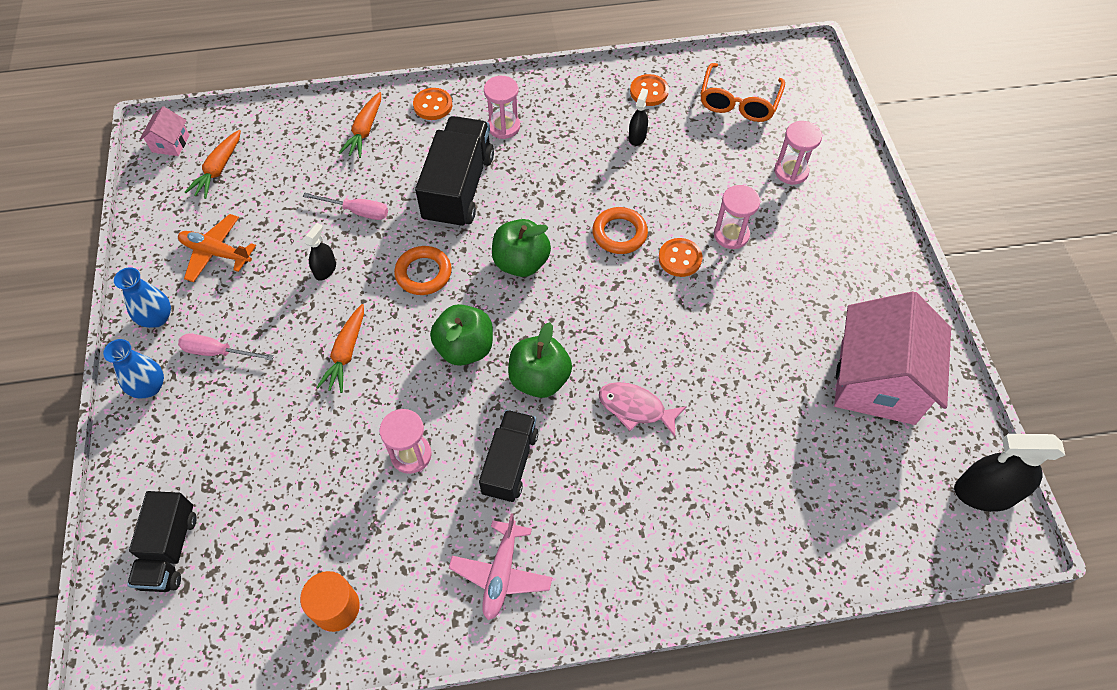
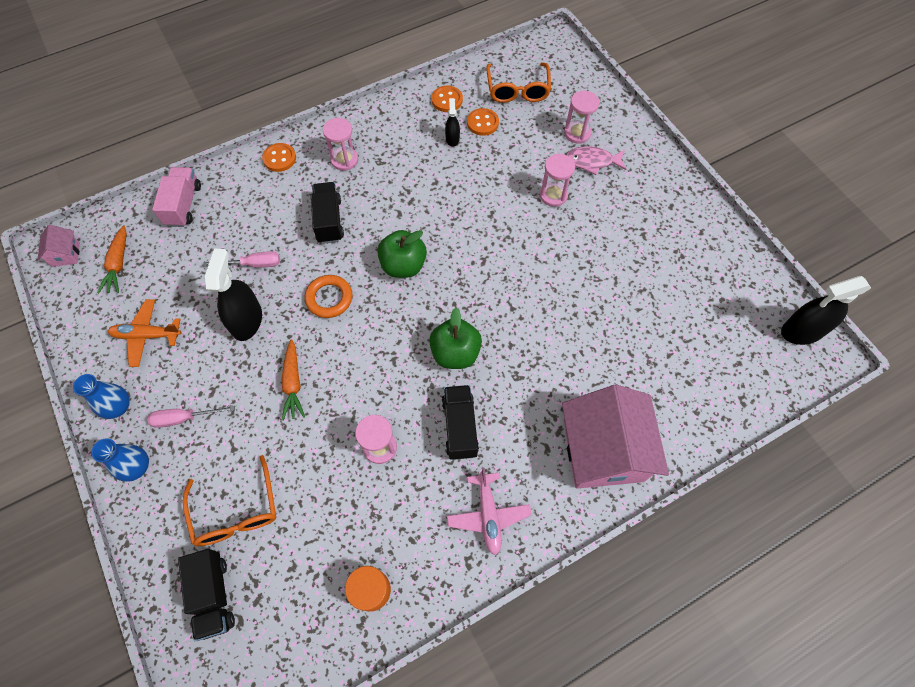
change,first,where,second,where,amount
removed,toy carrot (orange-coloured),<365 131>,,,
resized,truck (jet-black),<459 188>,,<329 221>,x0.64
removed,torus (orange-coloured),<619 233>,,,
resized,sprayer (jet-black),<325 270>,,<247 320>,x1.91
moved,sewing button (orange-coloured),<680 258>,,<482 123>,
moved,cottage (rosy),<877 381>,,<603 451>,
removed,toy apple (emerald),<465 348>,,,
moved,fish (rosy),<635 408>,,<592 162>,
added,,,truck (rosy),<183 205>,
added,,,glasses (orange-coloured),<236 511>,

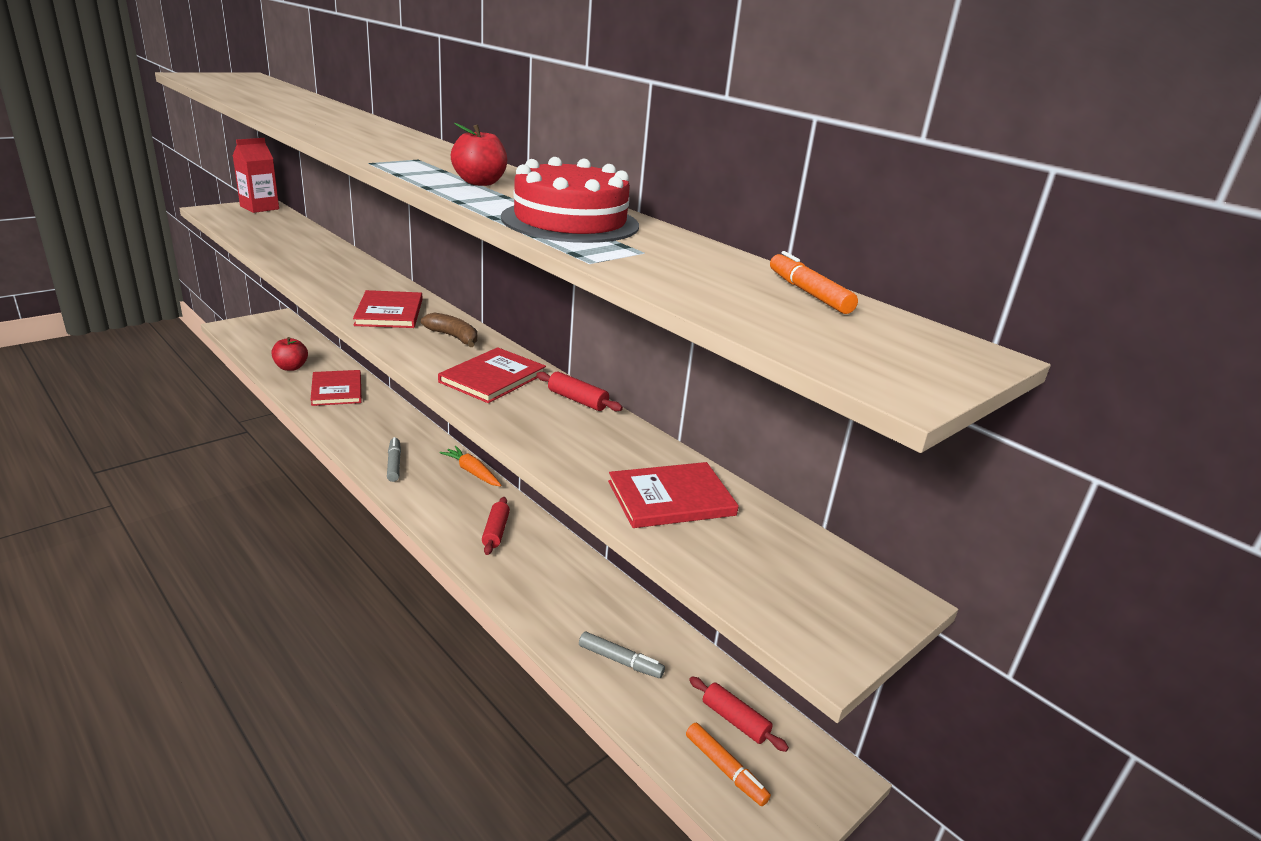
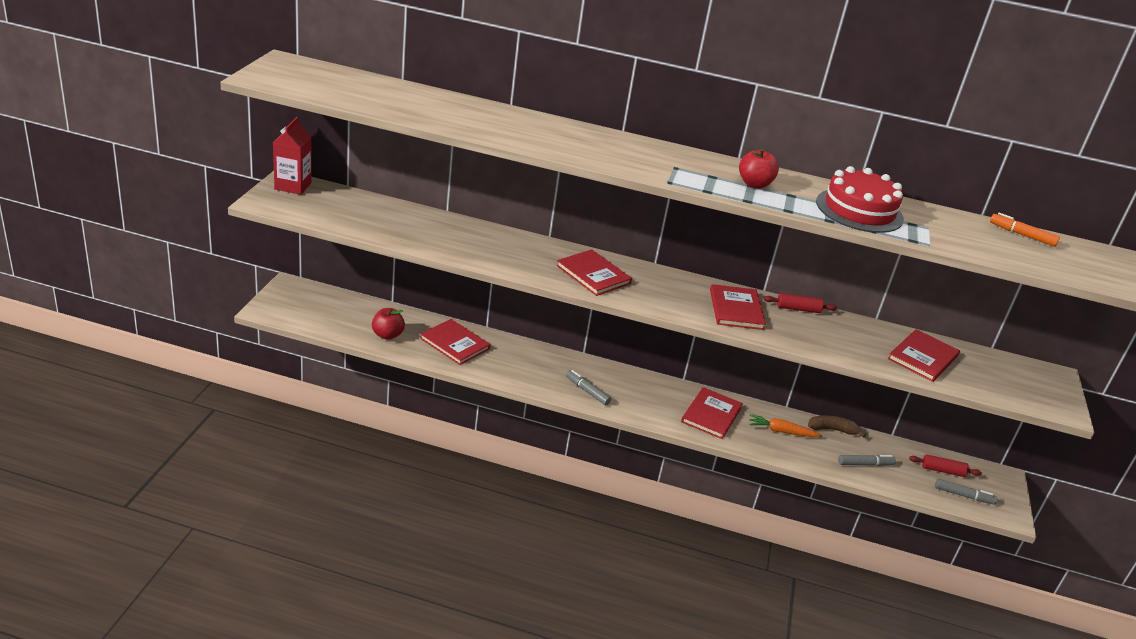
change,first,where,second,where,amount
moved,toy banana (dark brown),<453 337>,,<832 430>,
moved,toy carrot (orange-coloured),<472 472>,,<781 431>,
replaced,dough roller (crimson),<495 531>,book (crimson),<711 415>,
recoloured,marker pen (orange-coloured),<725 769>,marker pen (grey),<963 495>,

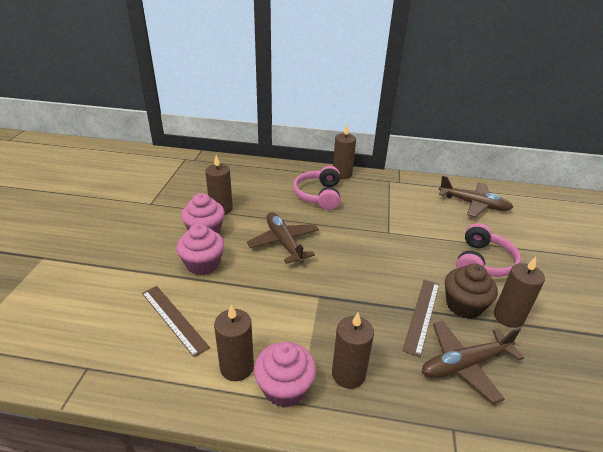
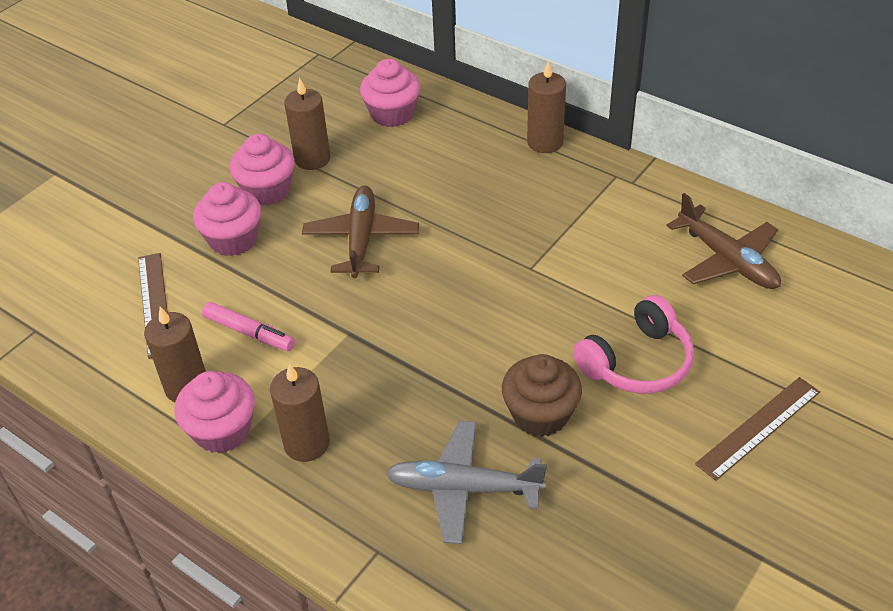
change,first,where,second,where,amount
removed,headphones (rosy),<319 195>,,,
removed,pillar candle (dark brown),<508 317>,,,
moved,measuring stick (dark brown),<422 315>,,<758 427>,
recoloured,plane (dark brown),<465 364>,plane (grey),<464 488>,
added,,,fairy cake (rosy),<392 114>,
added,,,marker pen (rosy),<249 332>,

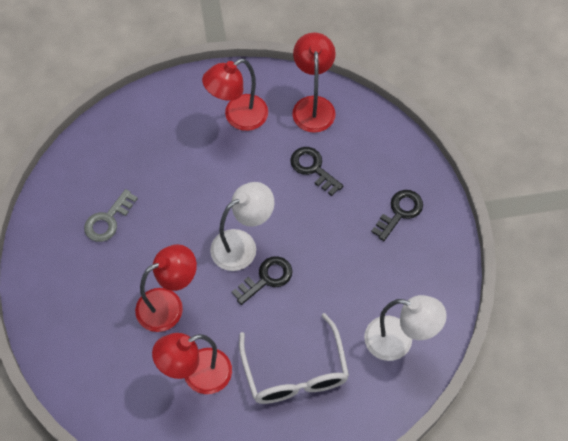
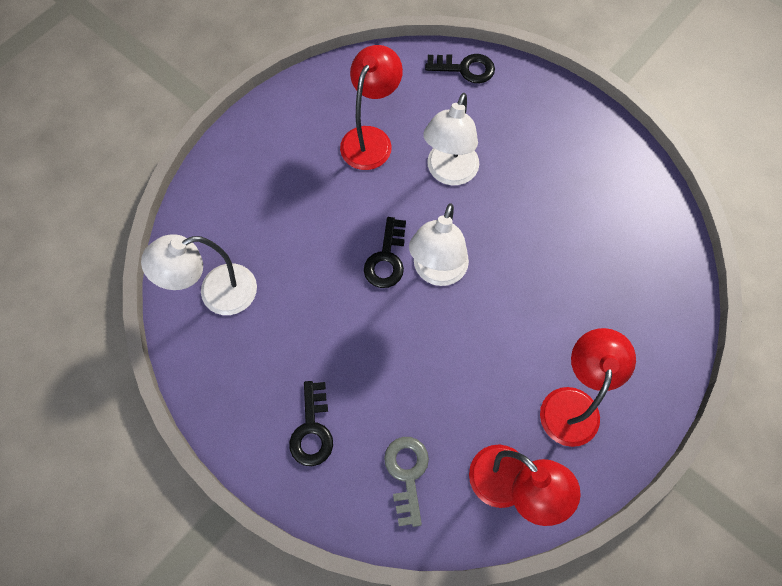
change,first,where,second,where,amount
moved,door key (jet-black),<313 168>,,<465 69>,
moved,door key (grey),<108 220>,,<407 473>,
recoloured,reading lamp (crimson),<169 305>,reading lamp (pure white),<449 173>,
removed,glasses (pure white),<295 372>,,,

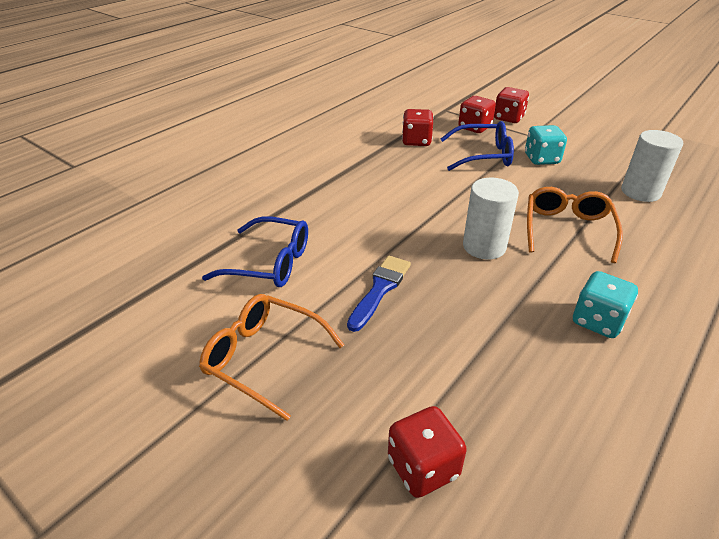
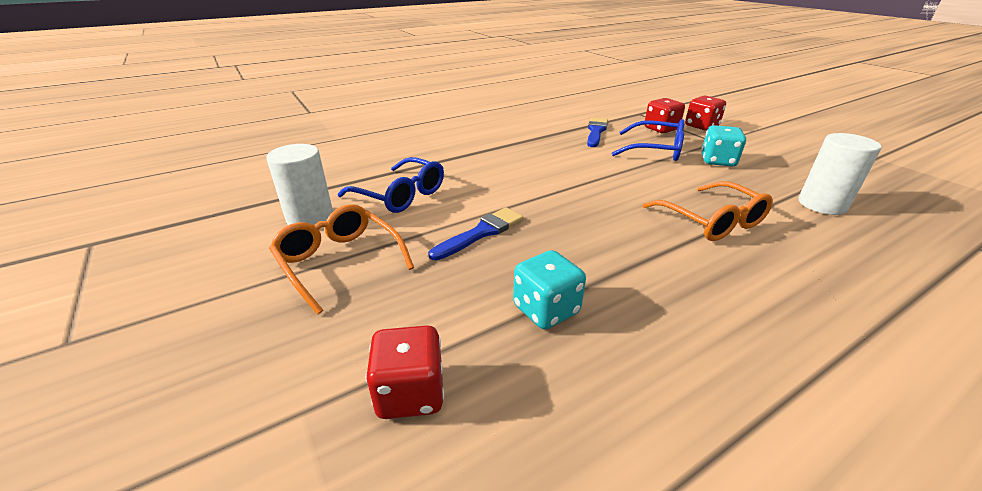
change,first,where,second,where,amount
replaced,game die (crimson),<416 141>,paintbrush (cobalt),<596 131>,
moved,solid cylinder (pure white),<484 246>,,<310 218>,
turned,glasses (orange-coloured),<567 229>,,<712 221>,120 degrees clockwise
moved,game die (aqua),<597 321>,,<546 309>,

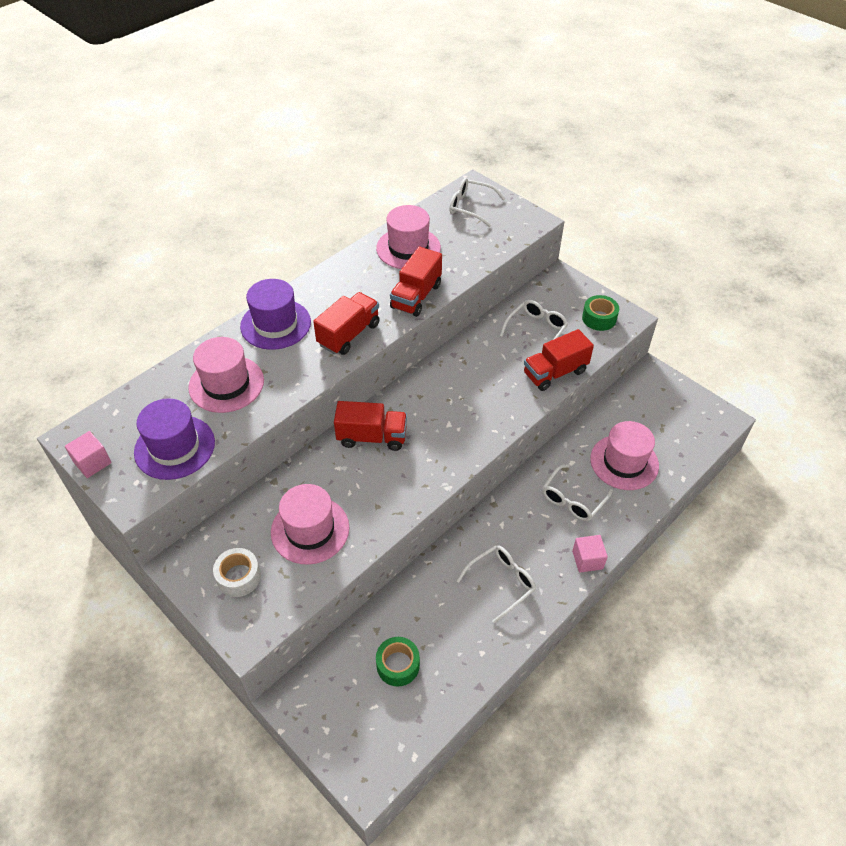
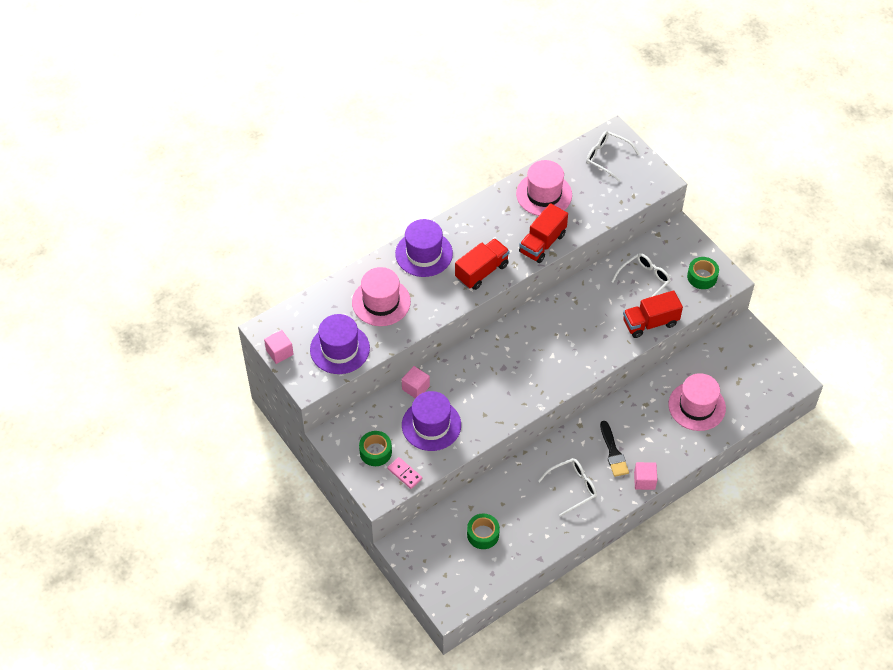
change,first,where,second,where,amount
removed,truck (crimson),<372 437>,,,
removed,glasses (pure white),<573 499>,,,
recoloured,top hat (rosy),<310 530>,top hat (violet),<431 425>,
recoloured,tape (pure white),<239 577>,tape (emerald),<375 452>,
added,,,cube (rosy),<415 388>,
added,,,paintbrush (jet-black),<613 452>,
added,,,domino tile (rosy),<404 473>,

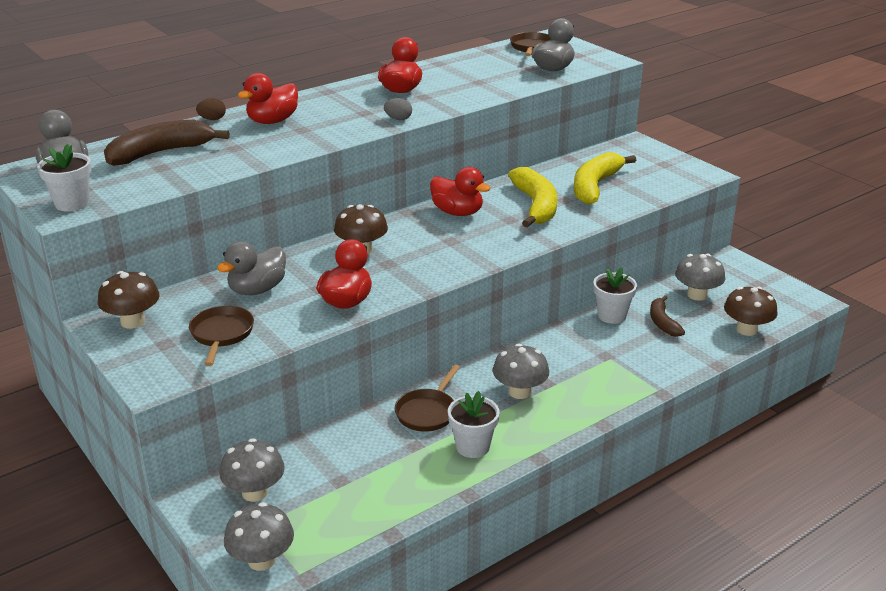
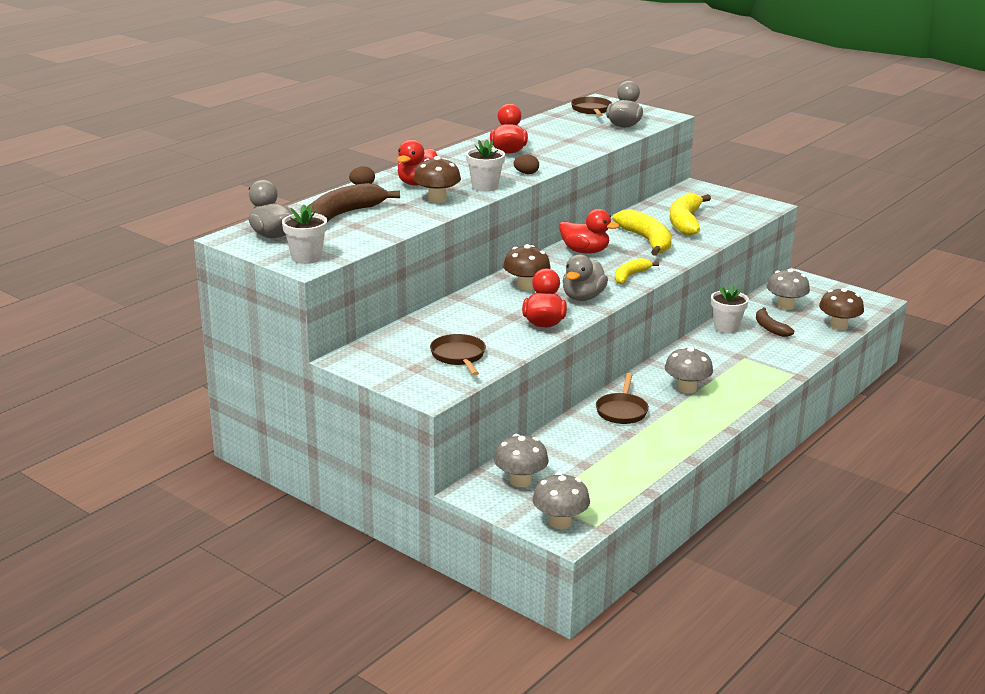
change,first,where,second,where,amount
recoloured,toy egg (grey),<398 119>,toy egg (dark brown),<526 173>,
moved,duck (grey),<257 289>,,<583 297>,
moved,fungus (dark brown),<133 321>,,<437 199>,
moved,flower pot (pure white),<472 447>,,<485 187>,
added,,,toy banana (golden),<630 276>,

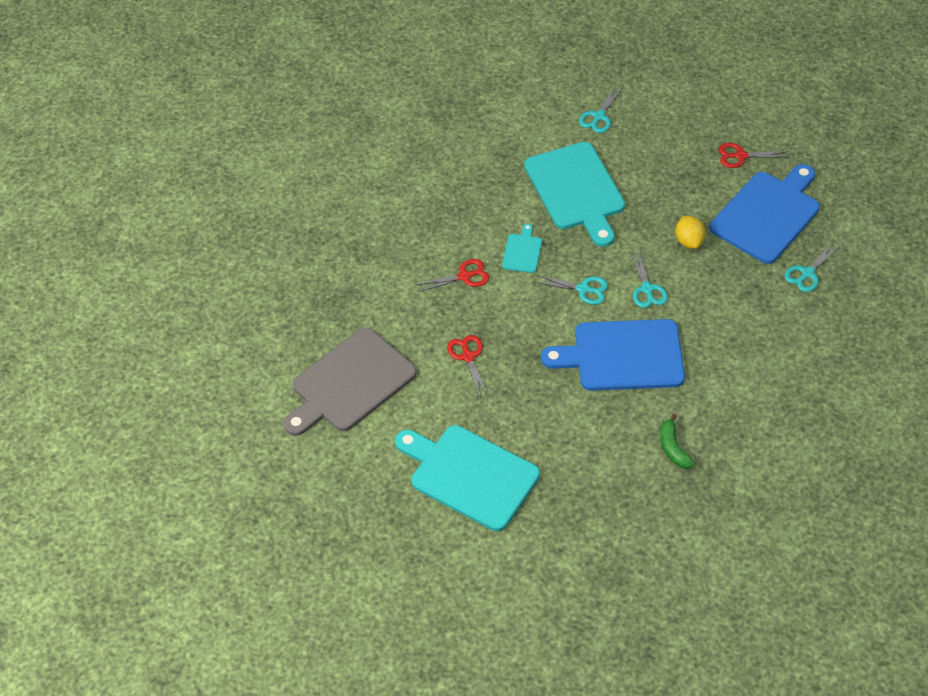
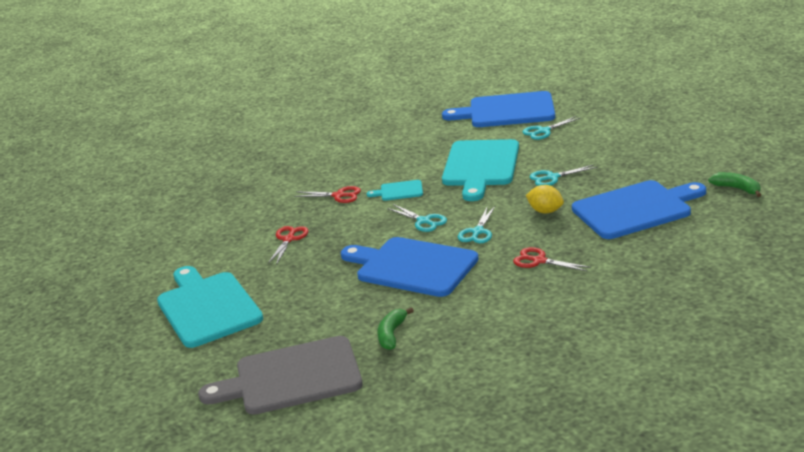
change,first,where,second,where,amount
moved,scissors (crimson),<740 156>,,<539 261>,
turned,lemon (golden),<688 241>,,<545 211>,75 degrees counterclockwise
turned,chopping board (aqua),<522 251>,,<399 191>,135 degrees counterclockwise
moved,scissors (aqua),<807 273>,,<552 177>,
moved,chopping board (grey),<350 383>,,<291 377>,
added,,,chopping board (cobalt),<507 111>,
added,,,toy banana (emerald),<737 189>,

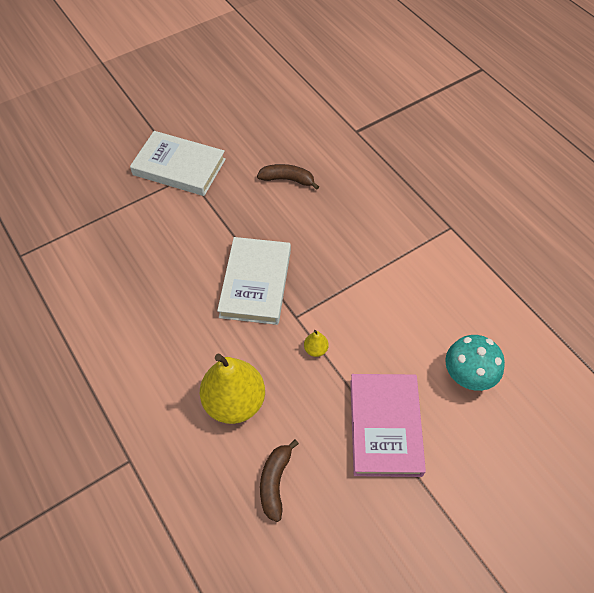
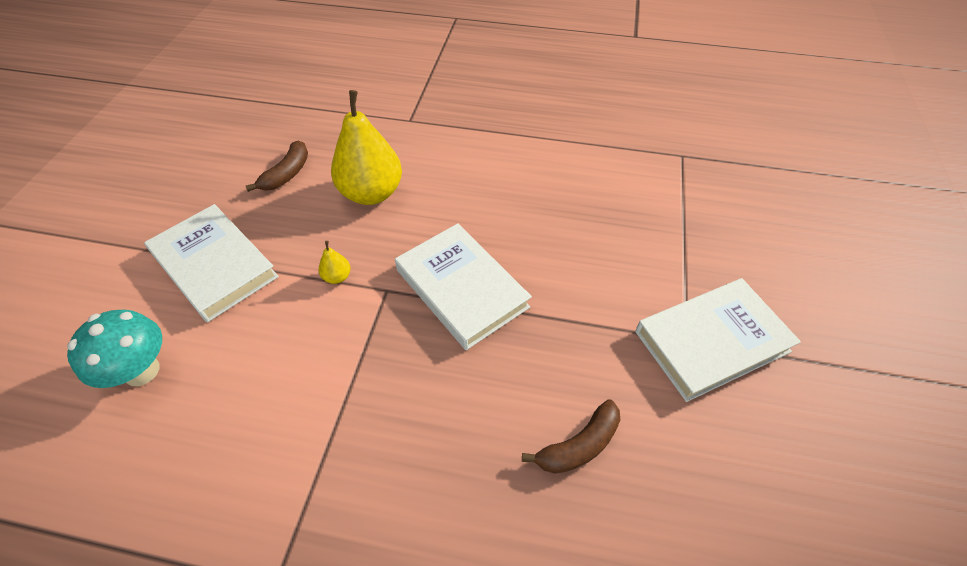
change,first,where,second,where,amount
recoloured,book (rosy),<385 426>,book (pure white),<214 265>,
turned,toy banana (dark brown),<275 482>,,<287 174>,60 degrees clockwise

